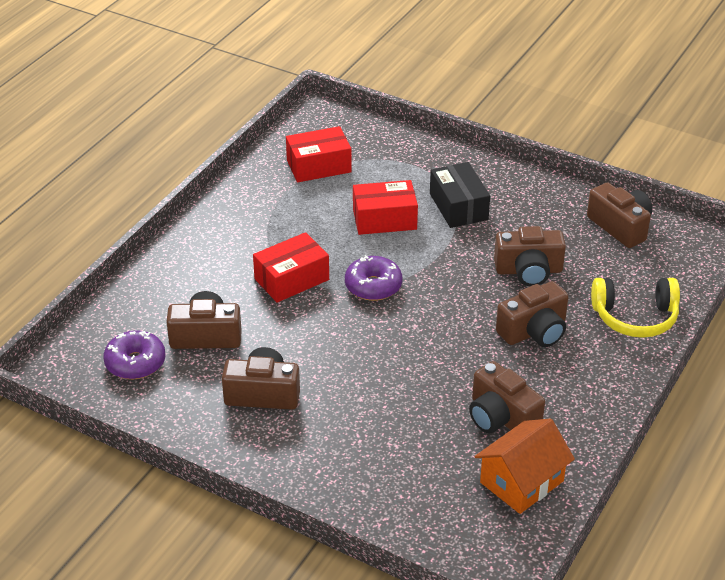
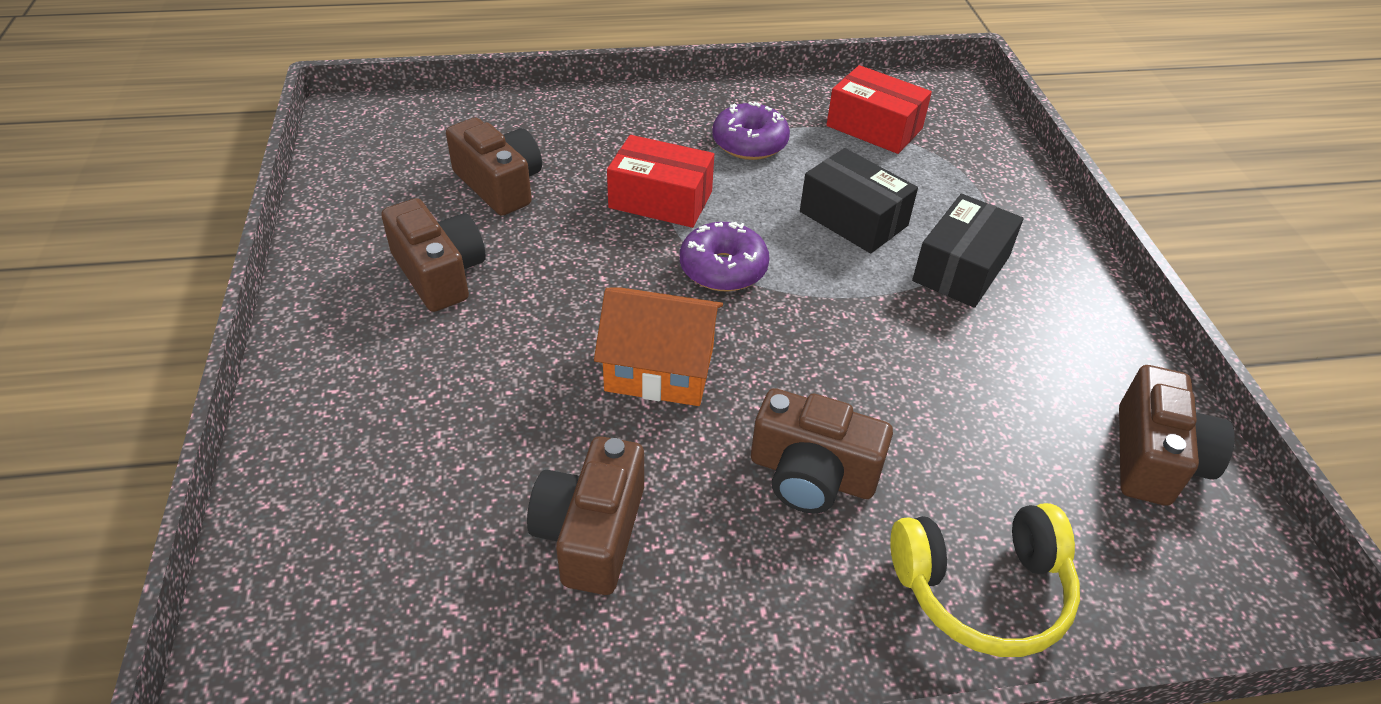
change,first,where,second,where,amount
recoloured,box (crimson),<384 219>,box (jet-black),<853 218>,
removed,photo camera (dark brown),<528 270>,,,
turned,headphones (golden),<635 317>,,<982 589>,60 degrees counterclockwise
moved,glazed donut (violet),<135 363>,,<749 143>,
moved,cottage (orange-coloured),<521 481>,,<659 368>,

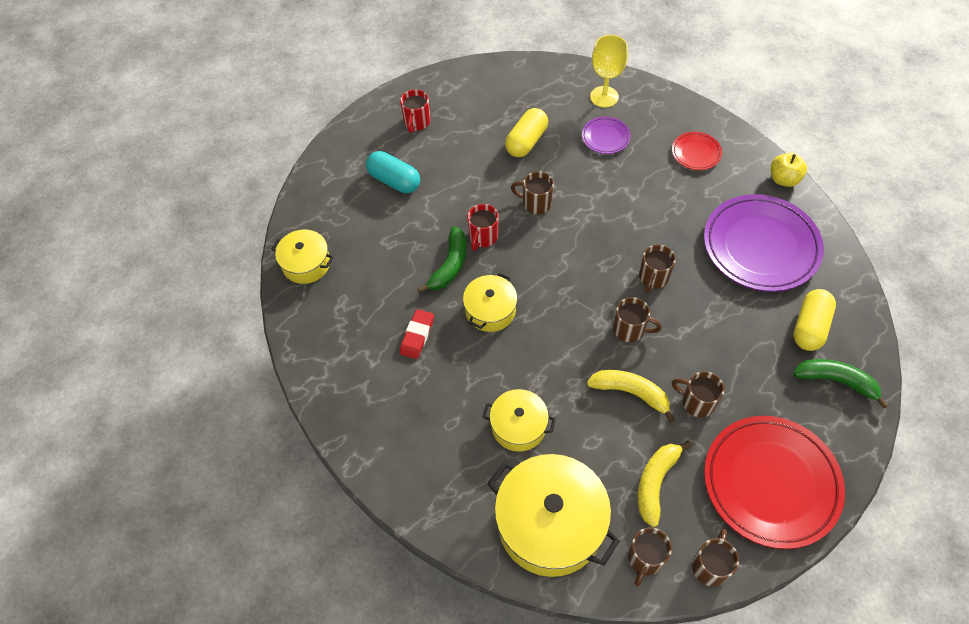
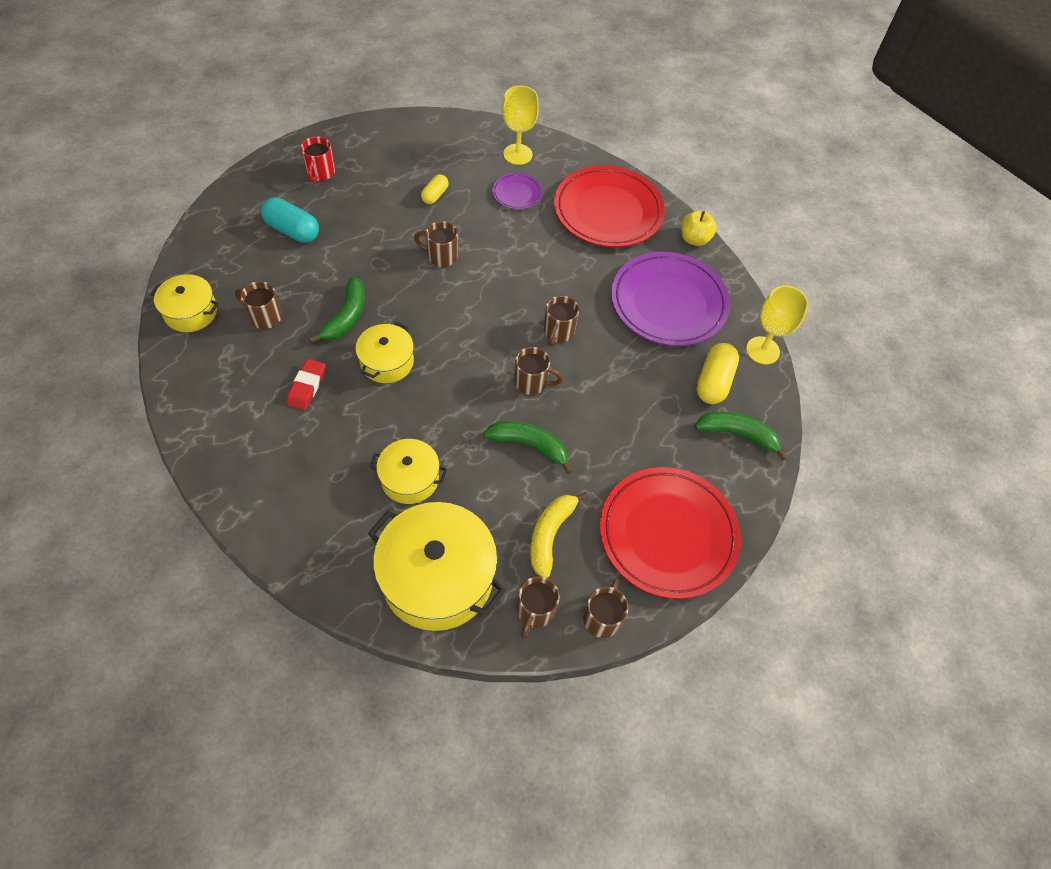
change,first,where,second,where,amount
resized,pill (golden),<526 141>,,<435 195>,x0.60
resized,dinner plate (crimson),<696 153>,,<608 211>,x2.19
removed,coffee mug (crimson),<483 237>,,,
recoloured,toy banana (golden),<631 393>,toy banana (emerald),<529 445>,
moved,coffee mug (dark brown),<697 402>,,<264 317>,
added,,,chalice (golden),<762 350>,

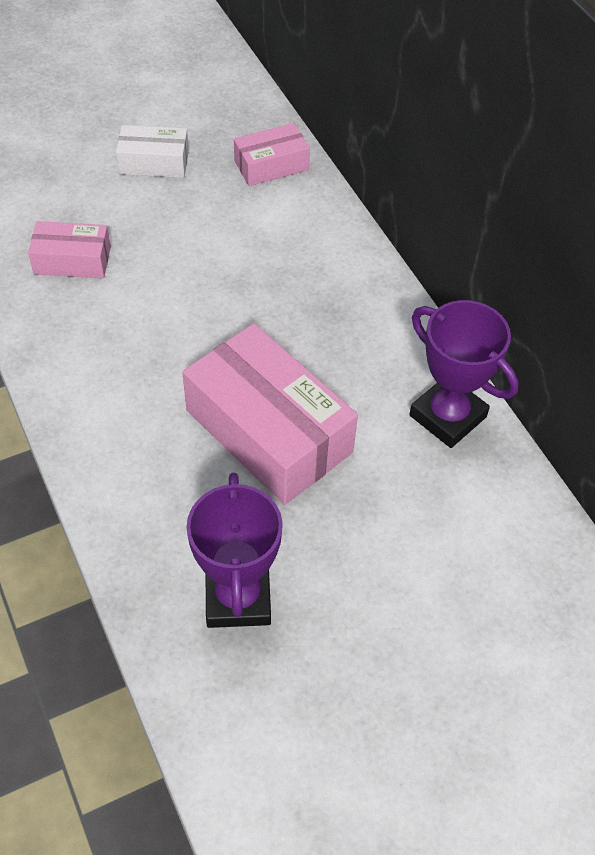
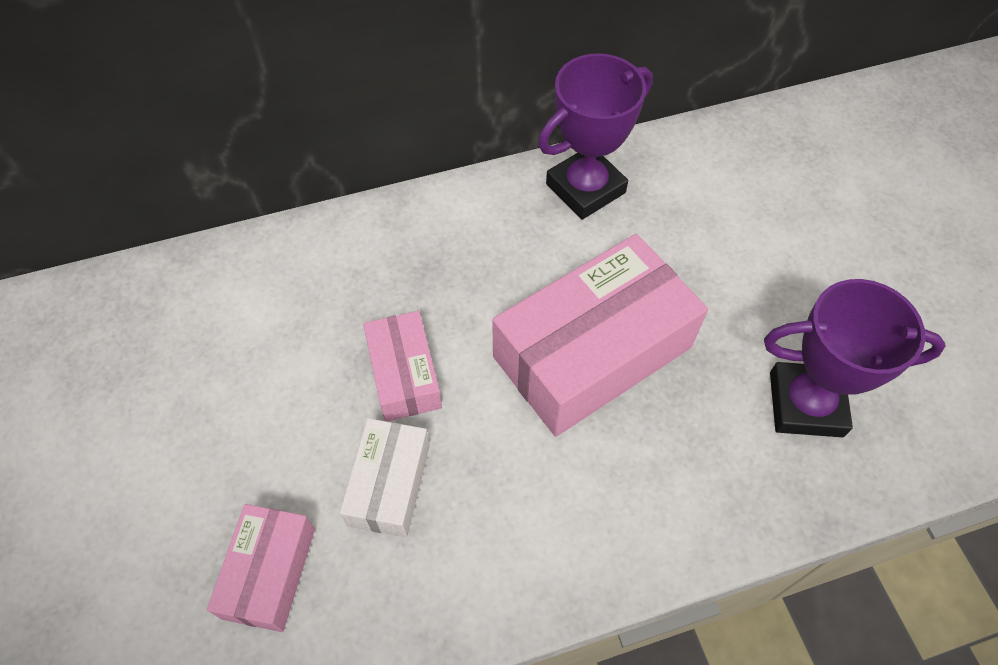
change,first,where,second,where,amount
moved,box (rosy),<271 165>,,<404 375>,
moved,box (pure white),<154 162>,,<389 484>,

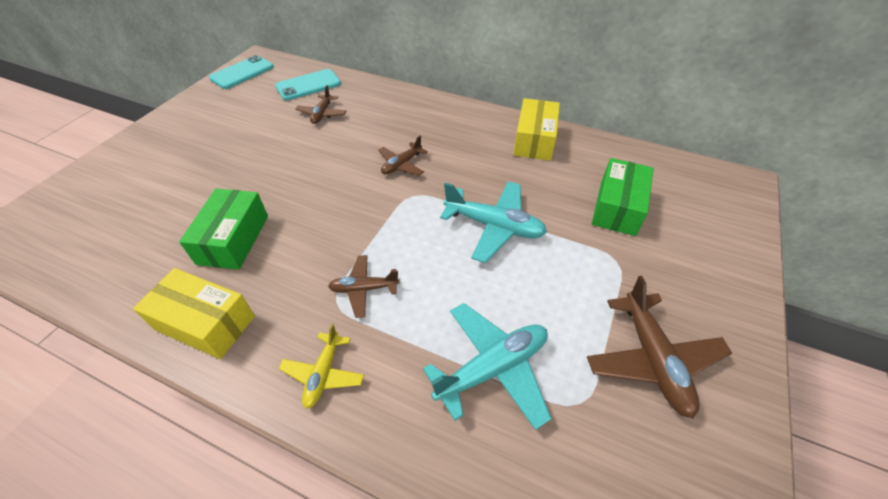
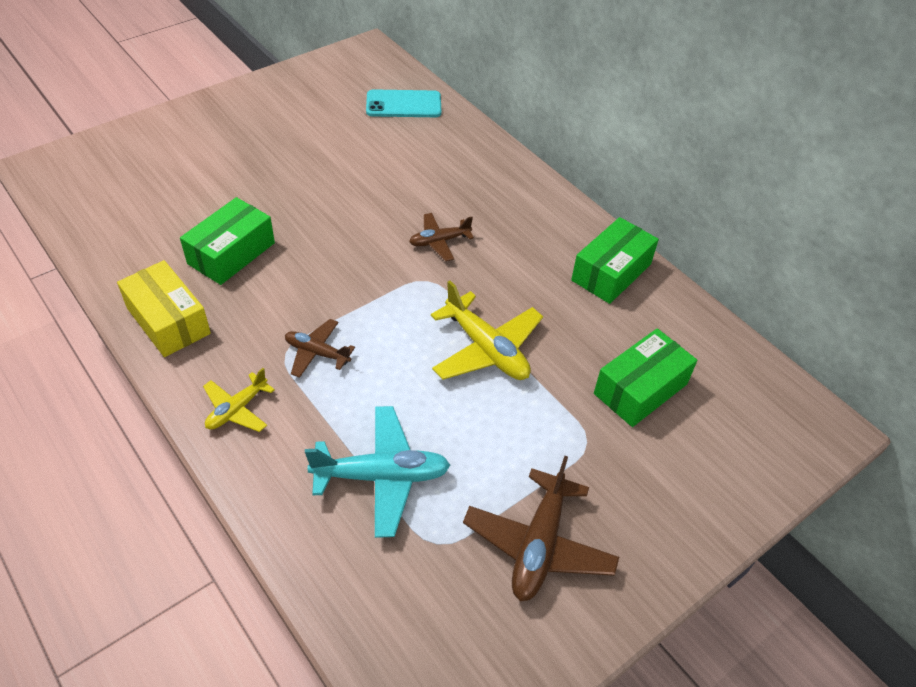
change,first,where,second,where,amount
removed,mobile phone (aqua),<242 72>,,,
removed,plane (dark brown),<322 114>,,,
recoloured,box (golden),<534 140>,box (emerald),<611 272>,
recoloured,plane (aqua),<494 226>,plane (golden),<486 349>,

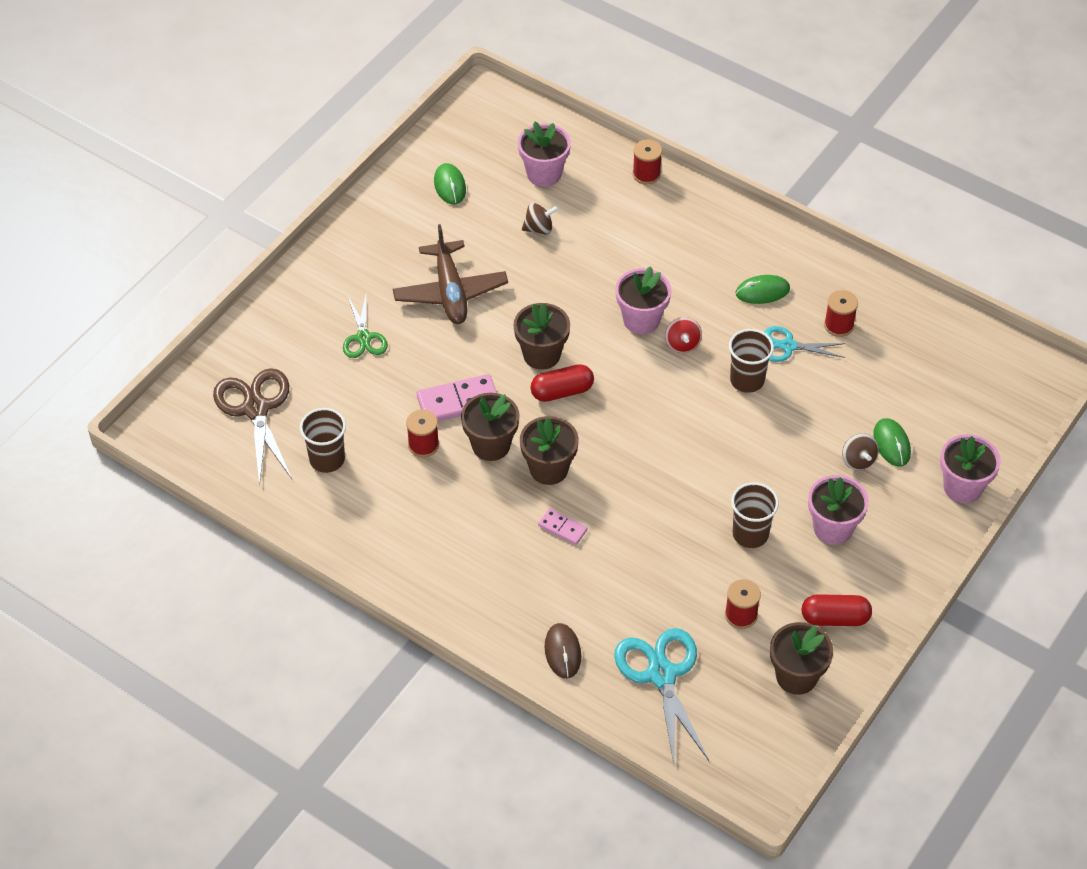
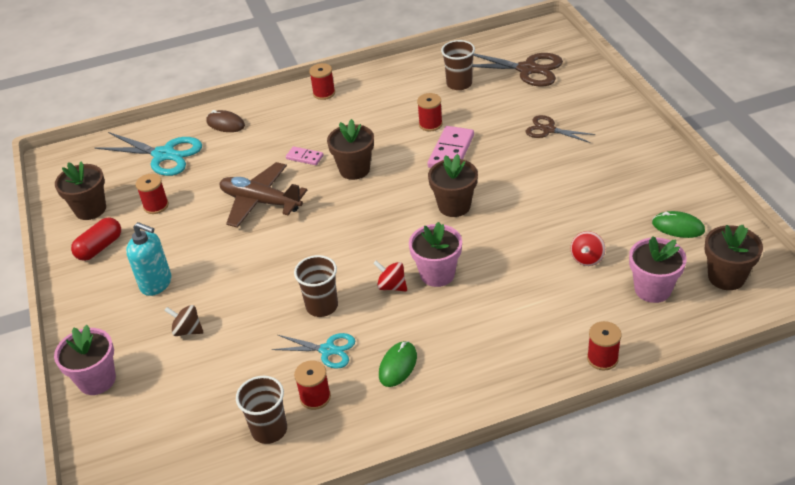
change,first,where,second,where,amount
recoloured,toy top (dark brown),<539 228>,toy top (crimson),<587 258>,
moved,plane (dark brown),<450 292>,,<261 202>,
recoloured,scissors (emerald),<363 338>,scissors (dark brown),<548 130>,
turned,scissors (aqua),<788 346>,,<327 350>,60 degrees clockwise
removed,pill (crimson),<562 391>,,,
moved,flower pot (dark brown),<491 445>,,<726 277>,
removed,mouse (emerald),<891 444>,,,
replaced,flower pot (rosy),<833 528>,soap pump (aqua),<156 284>,
moved,cup (dark brown),<750 534>,,<269 430>,
turned,domino tile (rosy),<562 528>,,<304 157>,45 degrees clockwise
added,,,spool (crimson),<324 93>,

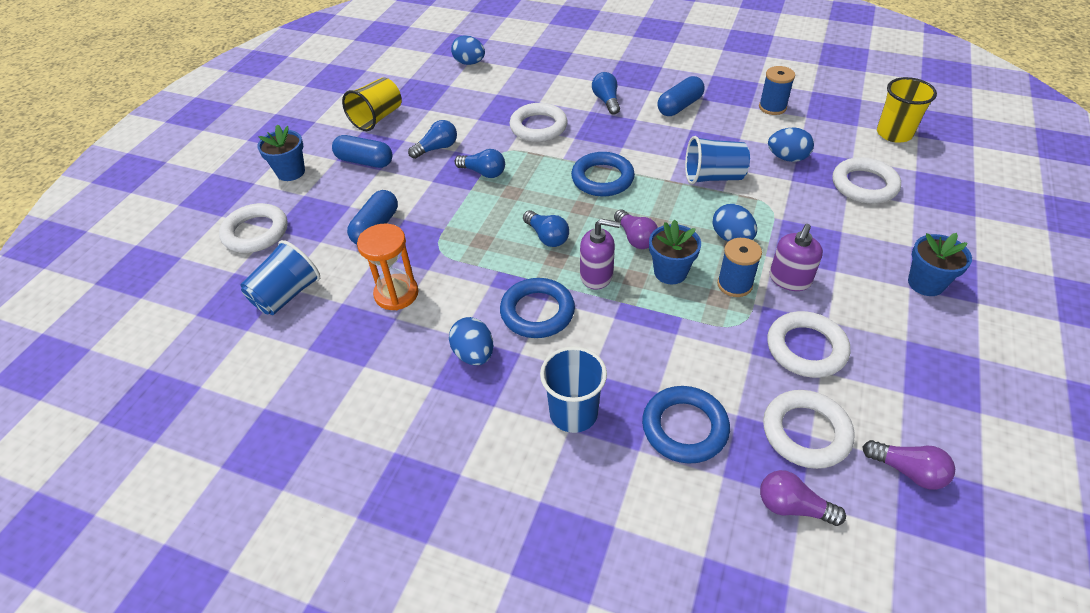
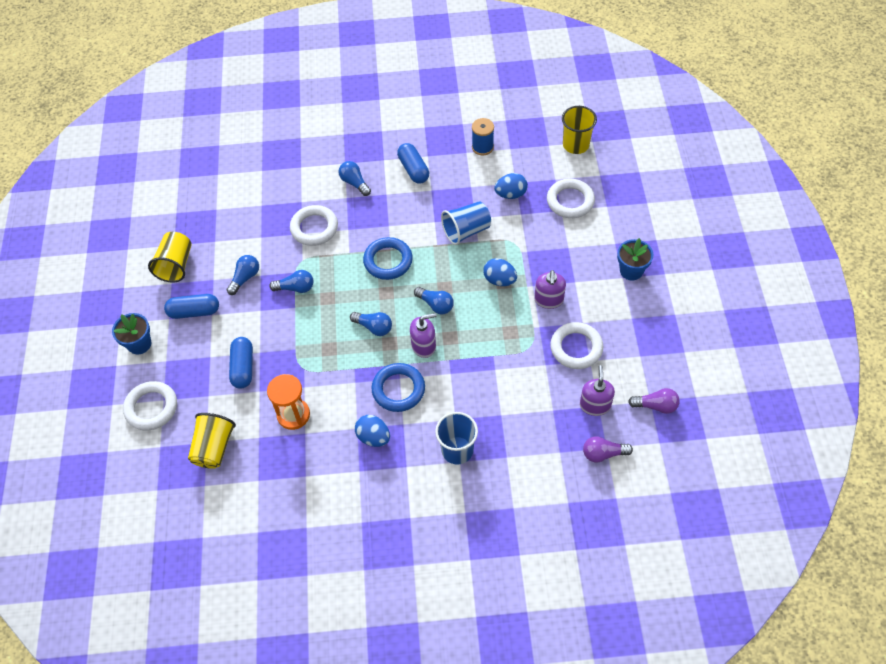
change,first,where,second,where,amount
removed,toy egg (cobalt),<469 63>,,,
turned,pill (cobalt),<679 106>,,<413 169>,45 degrees counterclockwise
recoloured,light bulb (violet),<635 238>,light bulb (cobalt),<435 305>,
removed,flower pot (cobalt),<670 272>,,,
removed,spool (cobalt),<734 284>,,,
recoloured,cup (cobalt),<287 295>,cup (golden),<214 448>,
removed,torus (cobalt),<684 428>,,,
replaced,torus (pure white),<806 432>,soap pump (violet),<595 405>,

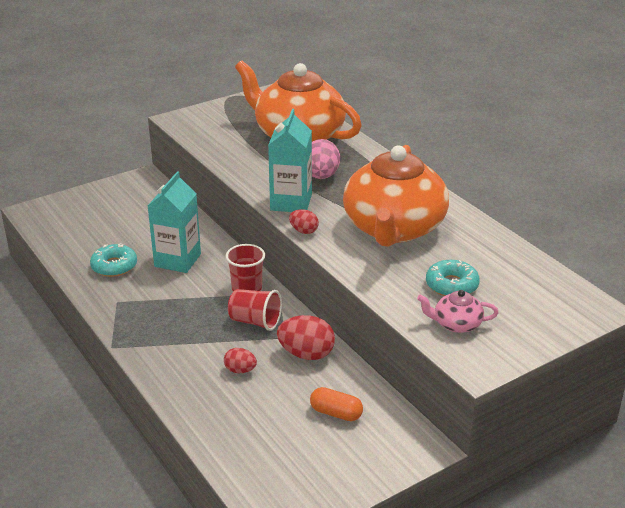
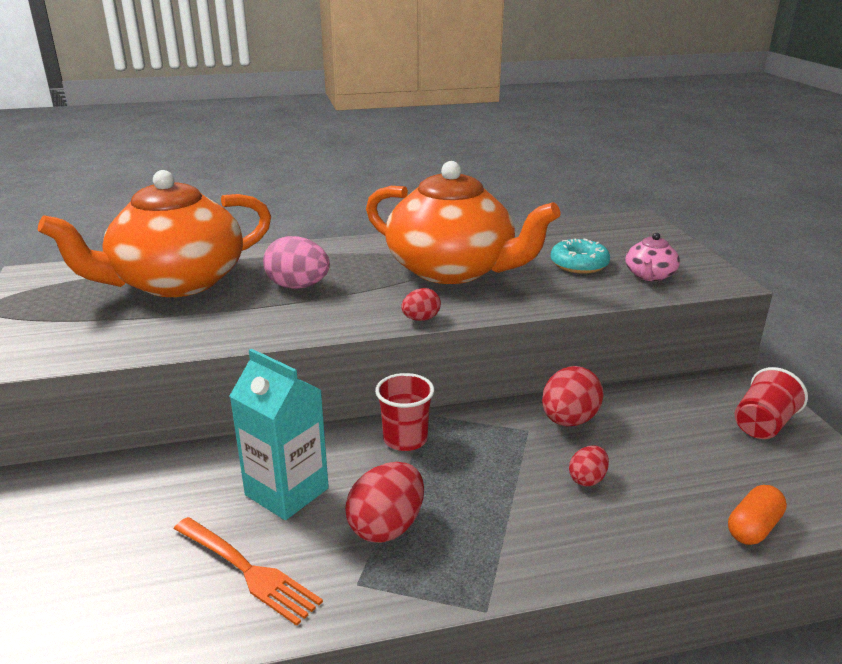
change,first,where,second,where,amount
removed,milk carton (aqua),<291 202>,,,
replaced,glazed donut (aqua),<114 266>,fork (orange-coloured),<246 570>,
moved,cup (crimson),<255 321>,,<762 425>,
moved,pill (orange-coloured),<336 413>,,<753 527>,
added,,,toy egg (crimson),<387 526>,

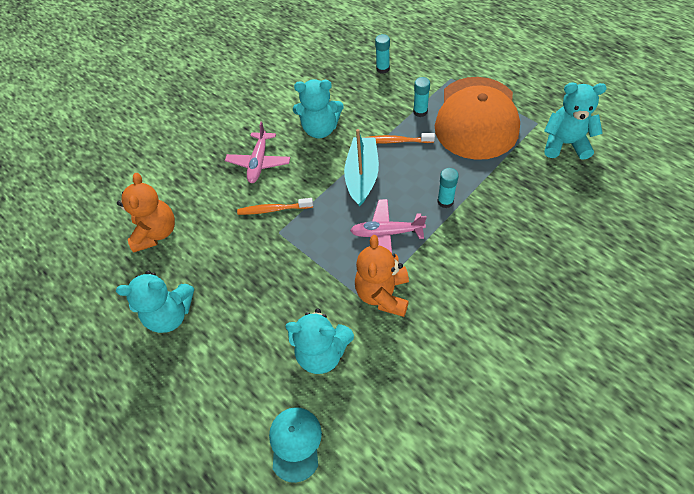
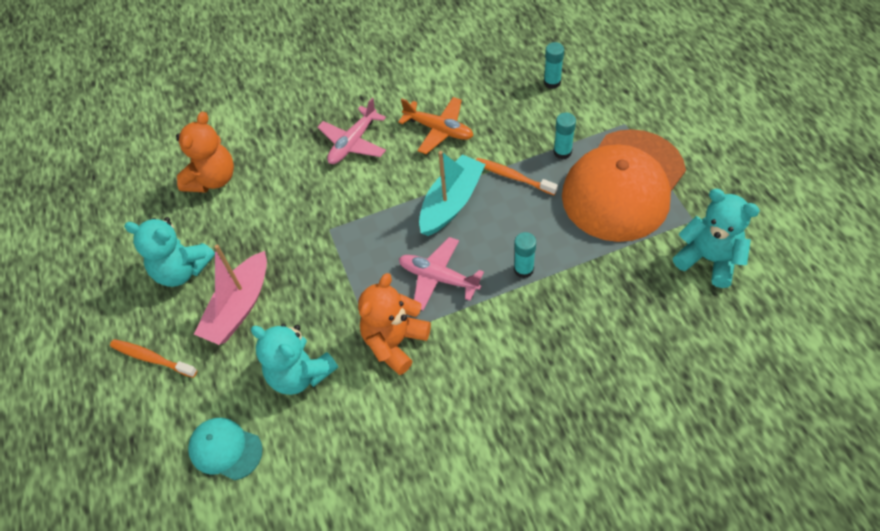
change,first,where,second,where,amount
replaced,teddy (aqua),<320 129>,plane (orange-coloured),<439 130>,
moved,tooth brush (orange-coloured),<273 209>,,<152 358>,
turned,baseball cap (aqua),<295 443>,,<225 449>,90 degrees counterclockwise
added,,,toy boat (rosy),<239 307>,

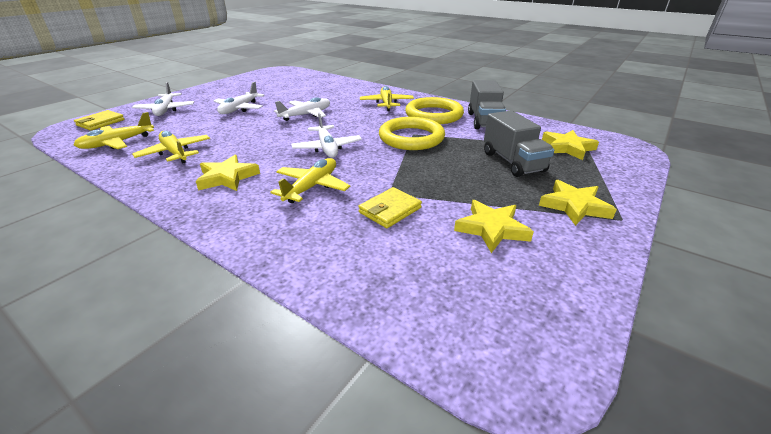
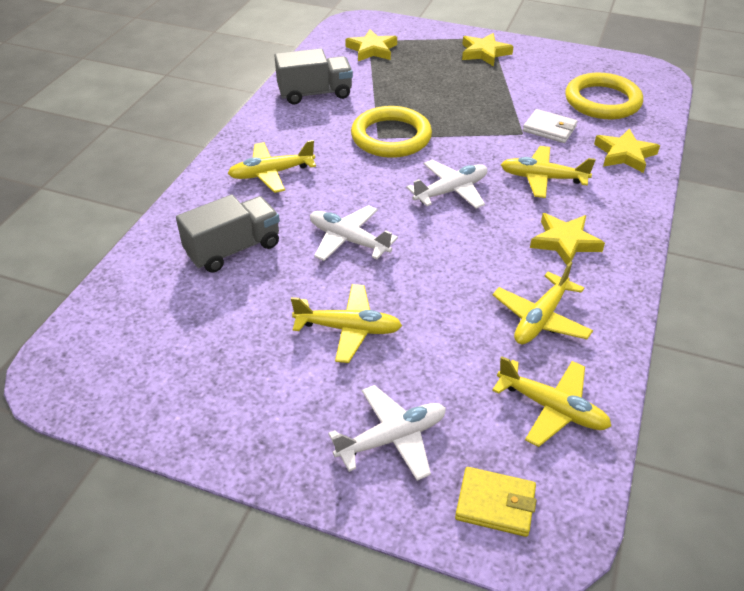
change,first,where,second,where,amount
recoloured,plane (pure white),<239 109>,plane (golden),<348 329>,
moved,torus (golden),<434 115>,,<602 101>,
moved,truck (grey),<512 162>,,<233 249>,
recoloured,billfold (golden),<390 210>,billfold (pure white),<549 129>,
moved,five-pointed star (golden),<492 229>,,<624 154>,

